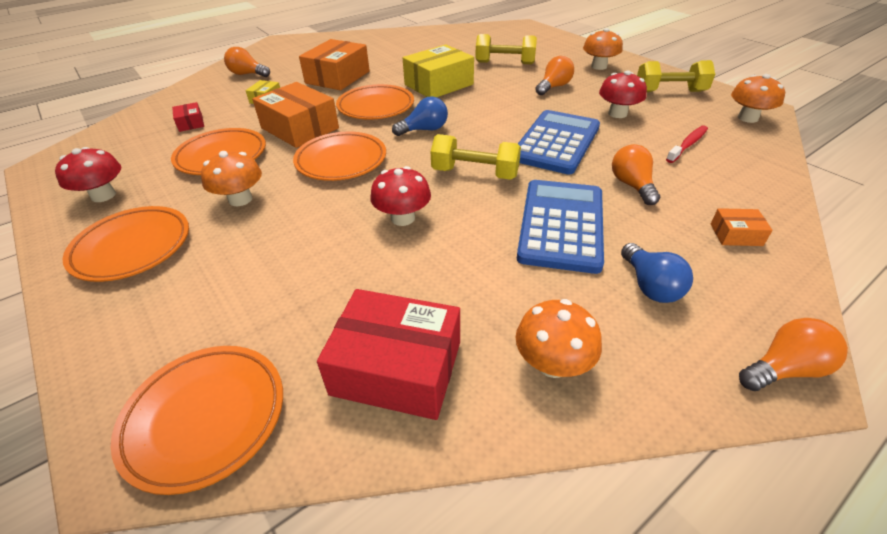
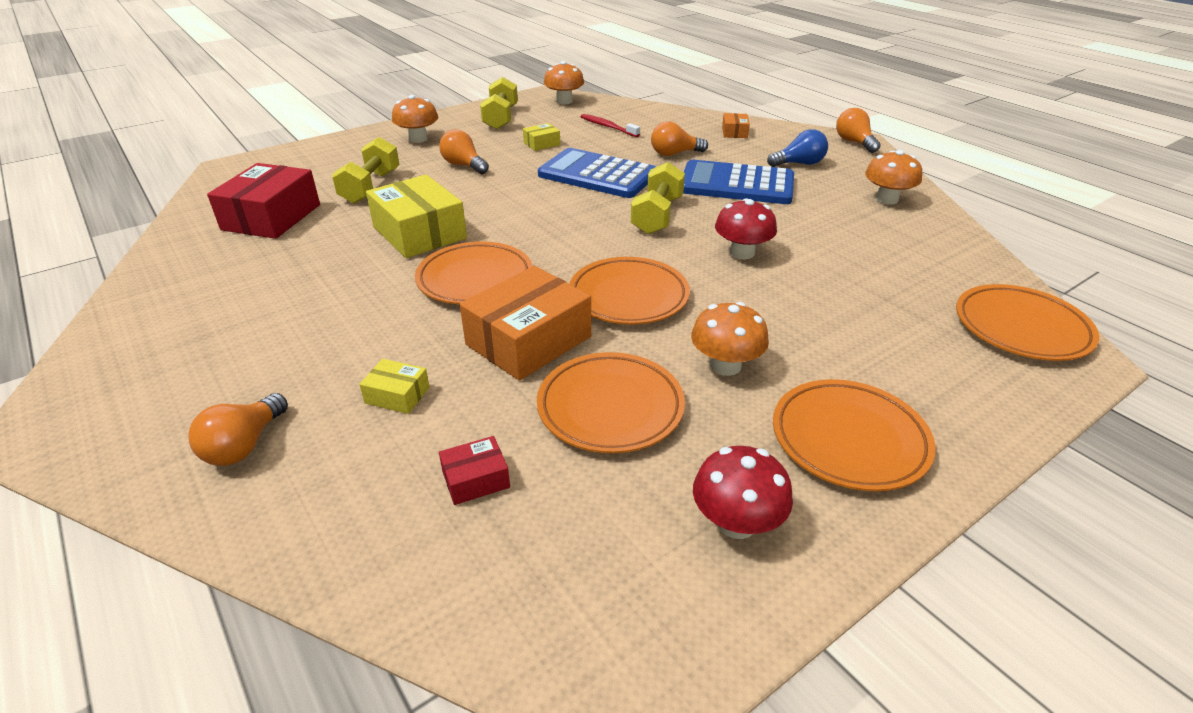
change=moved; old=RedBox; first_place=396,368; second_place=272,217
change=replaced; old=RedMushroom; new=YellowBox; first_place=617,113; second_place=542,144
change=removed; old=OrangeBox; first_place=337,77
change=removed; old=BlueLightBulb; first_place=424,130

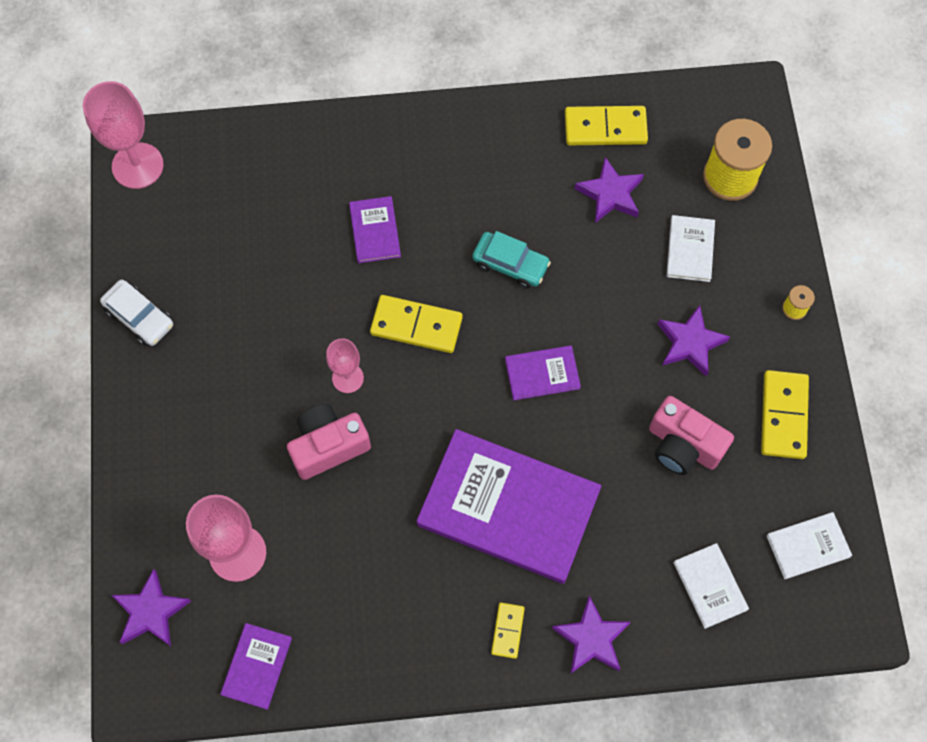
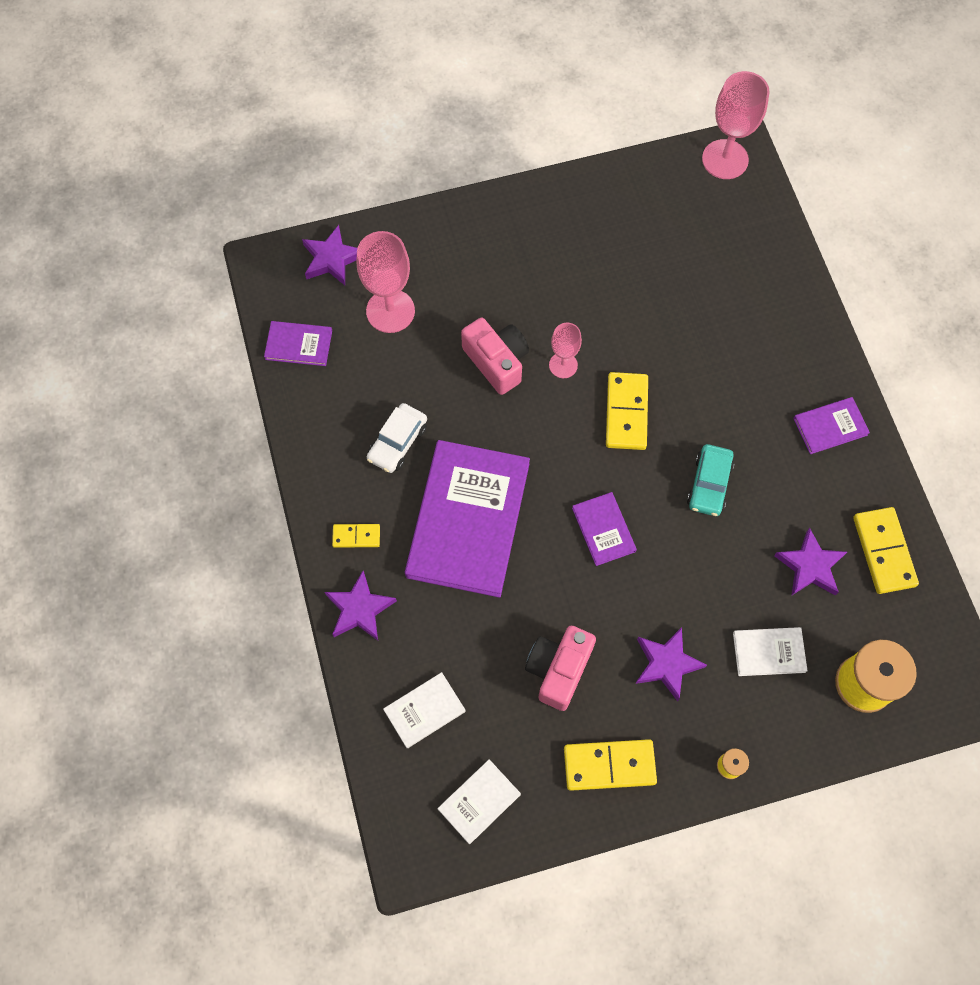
change=moved; old=WhiteCar; first_place=139,317; second_place=397,442
change=turned; old=WhiteBook; first_place=807,546; second_place=479,802; degrees=75
change=moved; old=PurpleBook; first_place=375,231; second_place=830,426

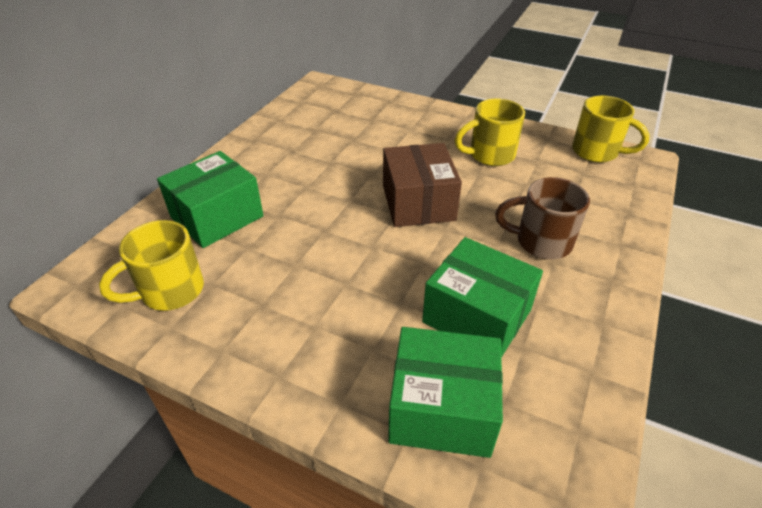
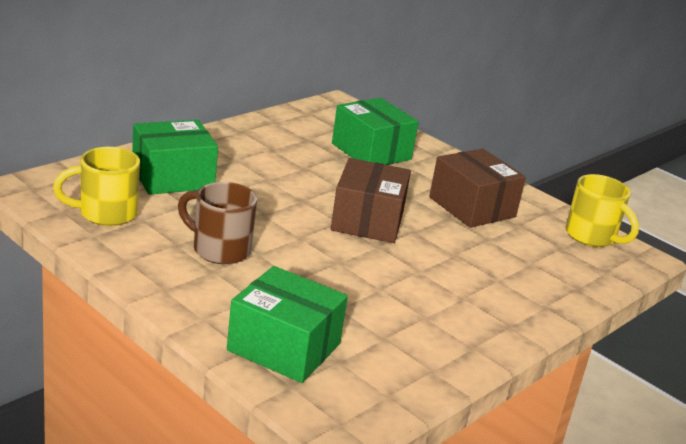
change=moved; old=BrownMug; first_place=541,242; second_place=219,249
change=moved; old=GreenBox; first_place=477,316; second_place=371,151
change=replaced; old=YellowMug; new=BrownBox; first_place=490,155; second_place=472,207

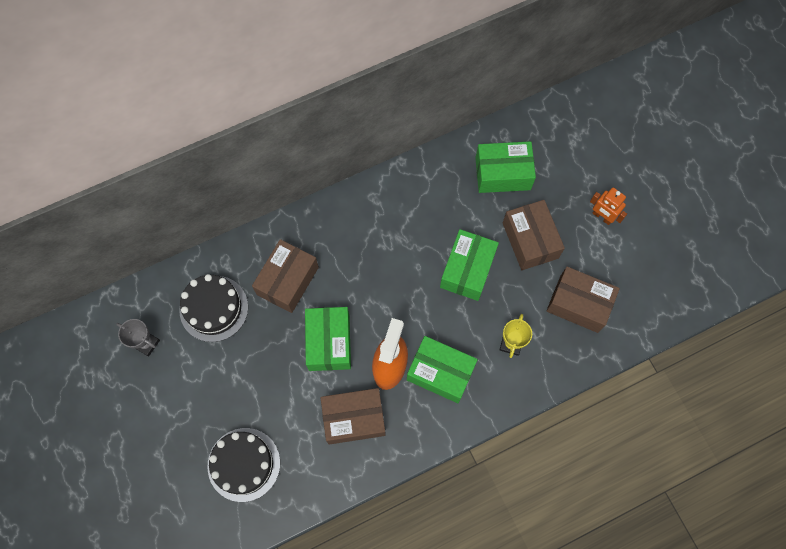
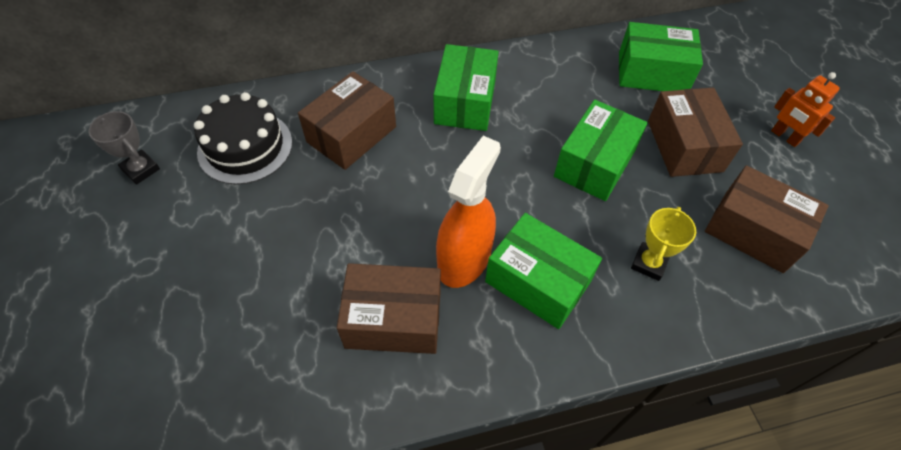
change=moved; old=GreenBox; first_place=329,342; second_place=465,102
change=removed; old=BlackCake; first_place=244,464

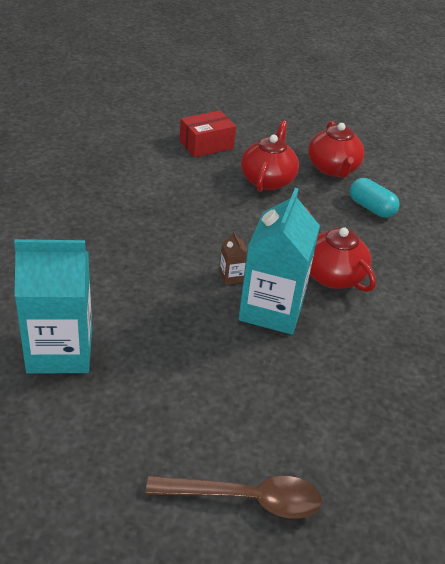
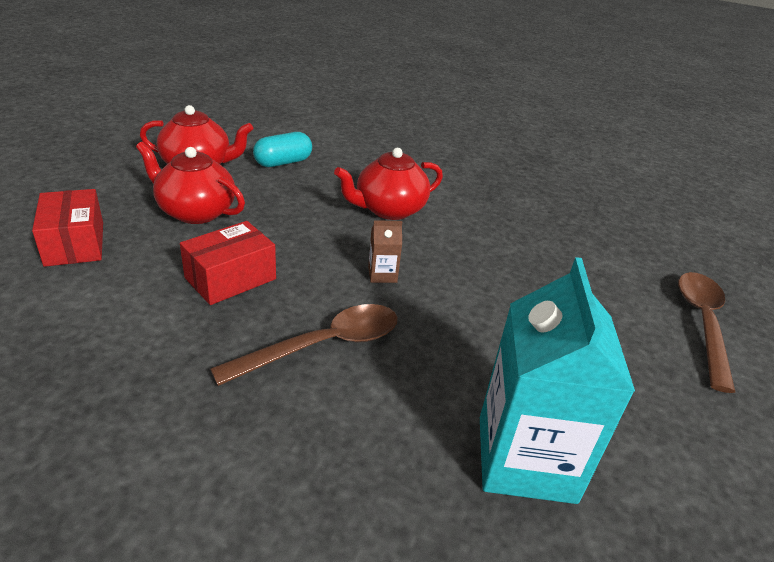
change=added; new=RedBox; second_place=230,278
change=added; new=BrownSpoon; second_place=324,345
change=removed; old=TurquoiseCarton; first_place=271,309

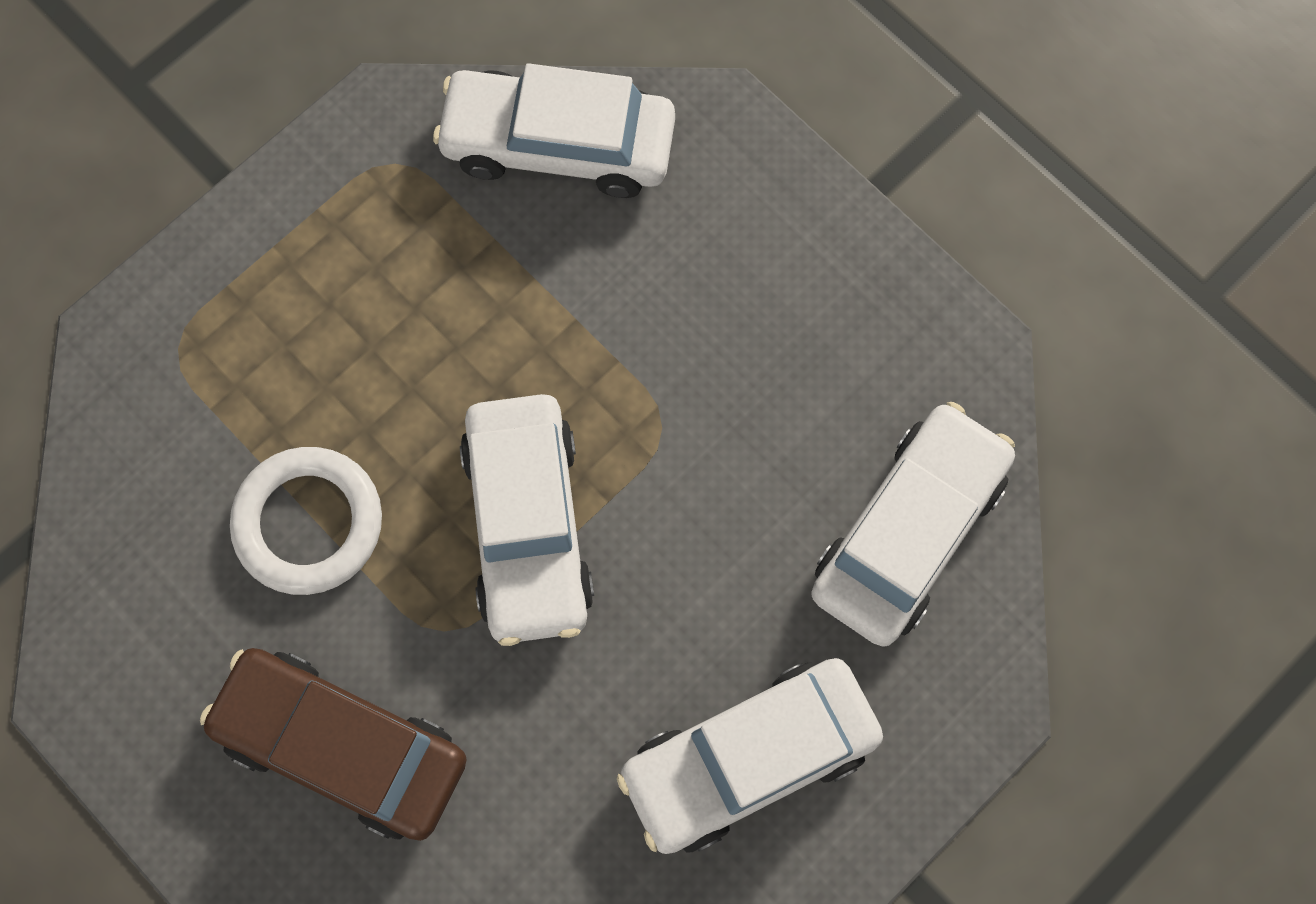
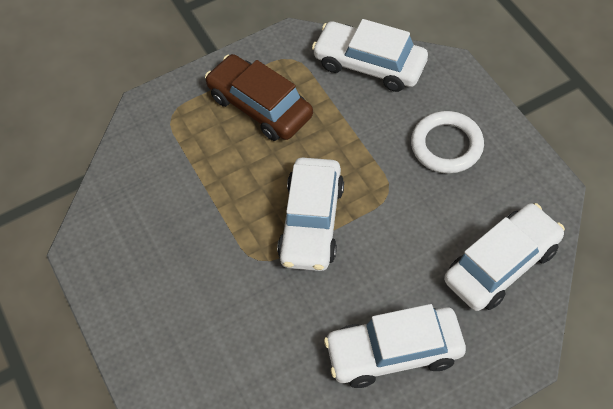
change=moved; old=BrownCar; first_place=342,746; second_place=260,106
change=moved; old=WhiteRing; first_place=308,523; second_place=446,145

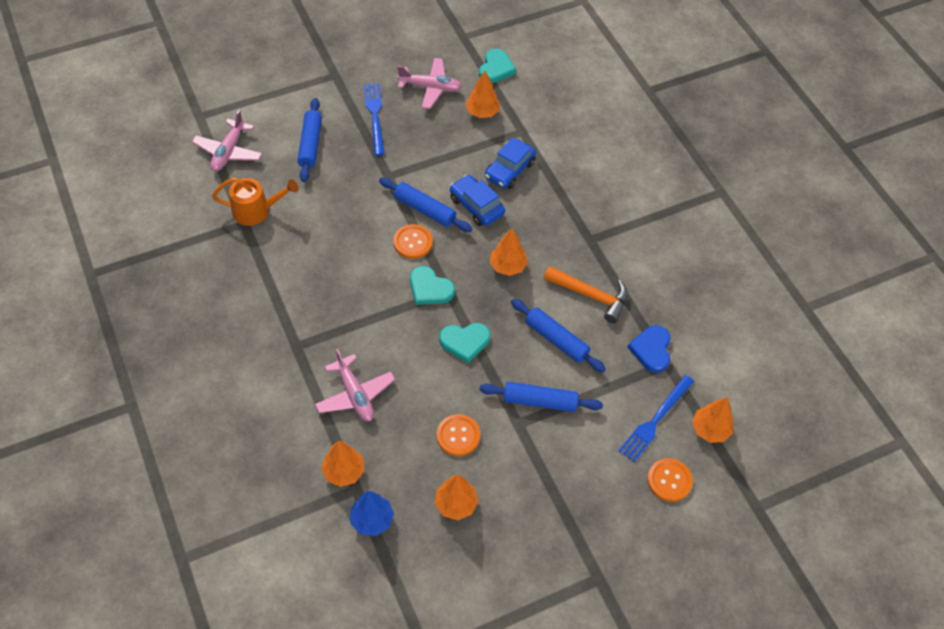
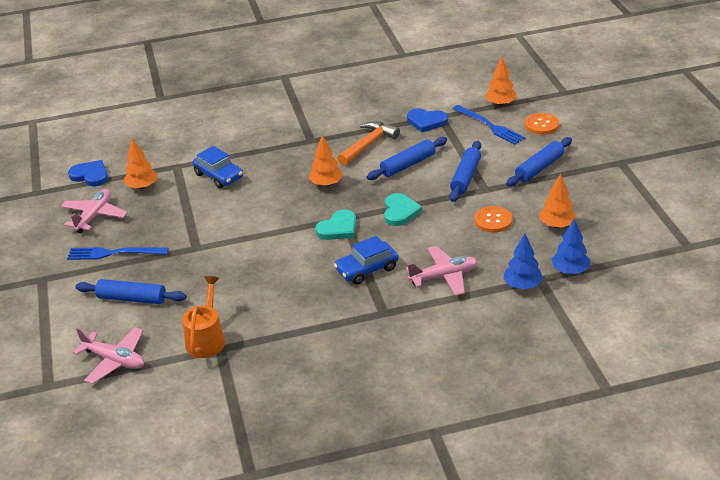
change=recoloured; old=TurquoiseHeart; new=BlueHeart; first_place=496,68; second_place=90,175
change=moved; old=BlueCar; first_place=476,206; second_place=367,269
change=recoloured; old=OrangeTree; new=BlueTree; first_place=344,471; second_place=522,285
change=moved; old=BlueRollingPin; first_place=425,210; second_place=539,168
change=removed; old=OrangeButton; first_place=413,242

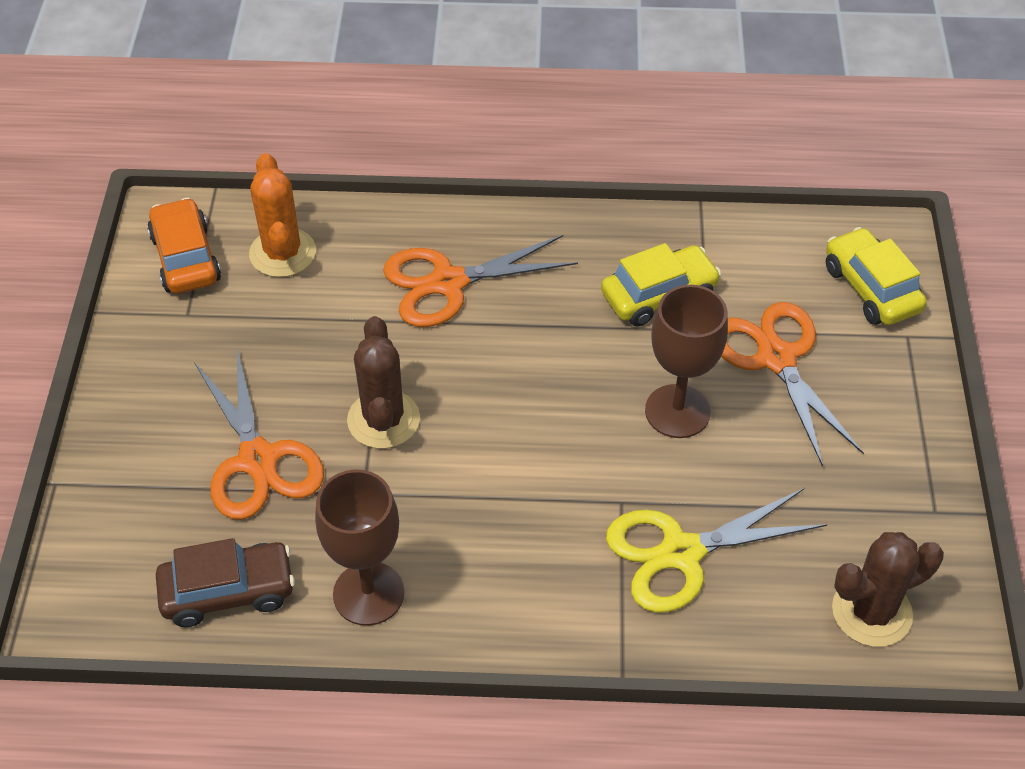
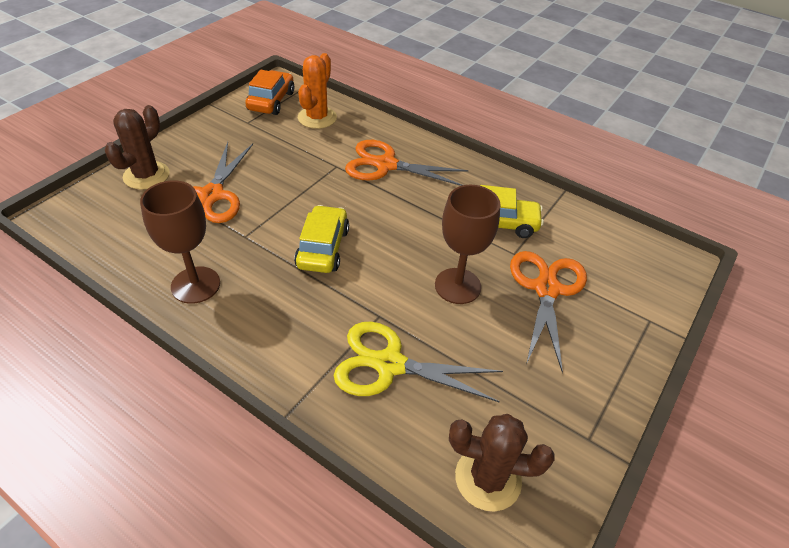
change=moved; old=BrownCactus; first_place=383,420; second_place=146,175
change=moved; old=YellowCar; first_place=871,288; second_place=323,248
change=removed; old=BrownCar; first_place=228,591

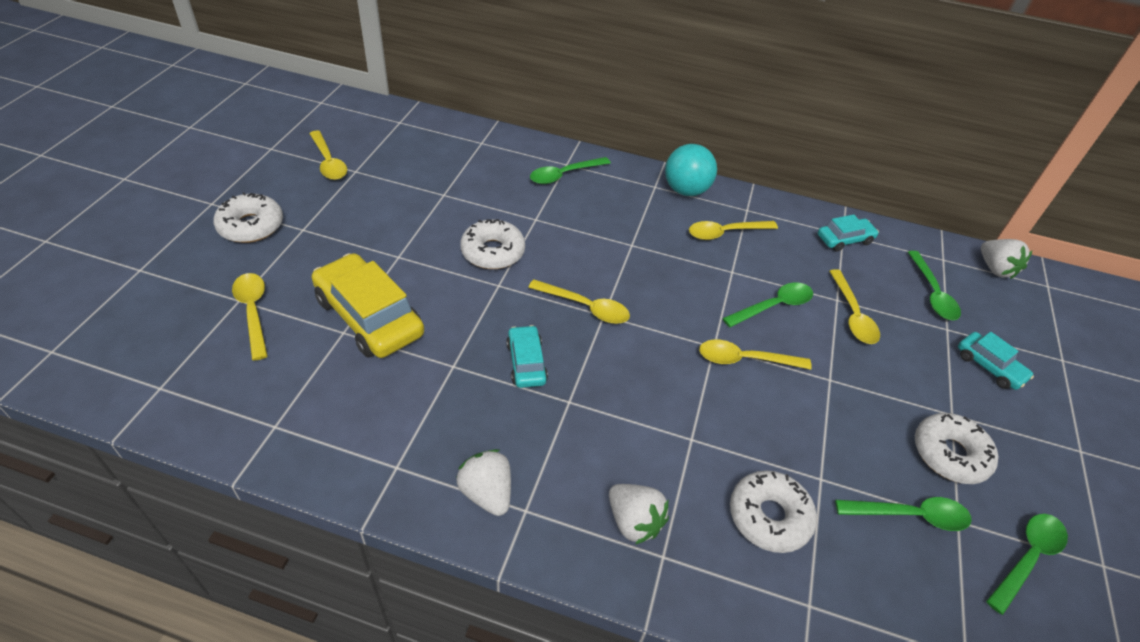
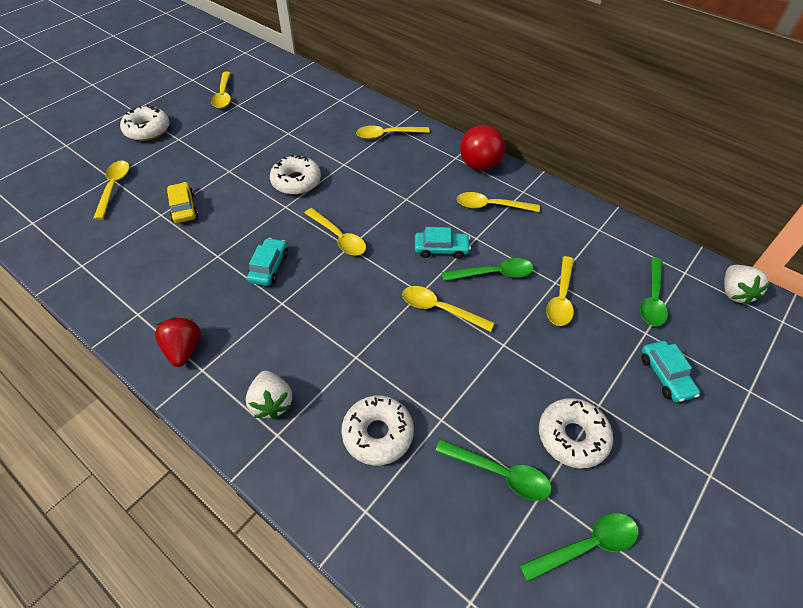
change=recoloured; old=WhiteStrawberry; new=RedStrawberry; first_place=487,493; second_place=184,349
change=resized; old=YellowCar; first_place=369,316; second_place=184,208; factor=0.53
change=recoloured; old=GreenSpoon; new=YellowSpoon; first_place=564,175; second_place=387,135
change=moved; old=TurquoiseCar; first_place=844,239; second_place=441,249
change=recoloured; old=TurquoiseBall; new=RedBall; first_place=686,190; second_place=479,165

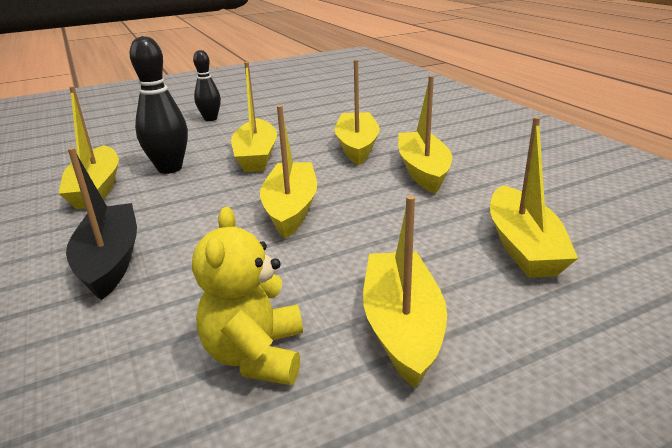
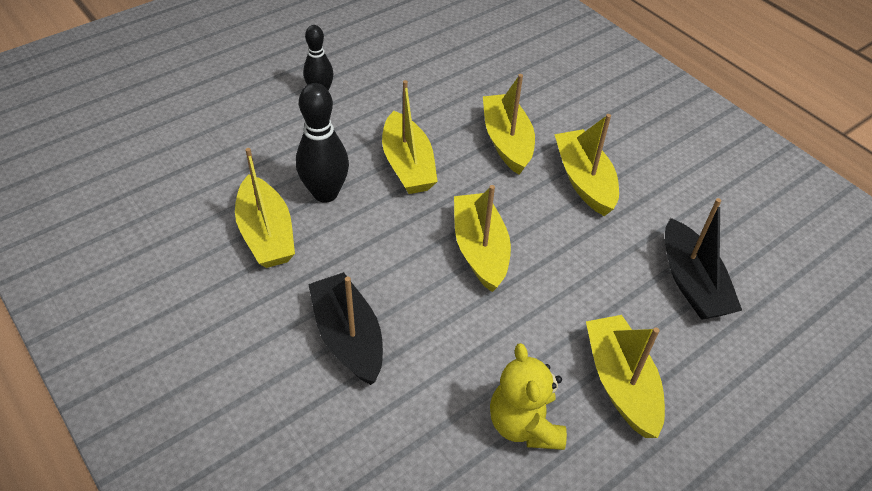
change=recoloured; old=YellowBoat; new=BlackBoat; first_place=523,246; second_place=691,282

